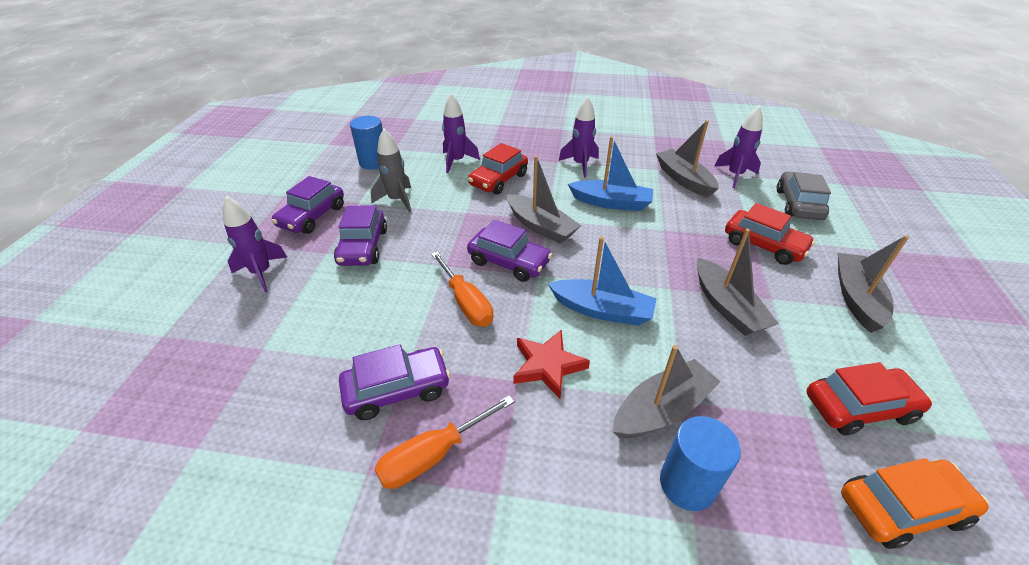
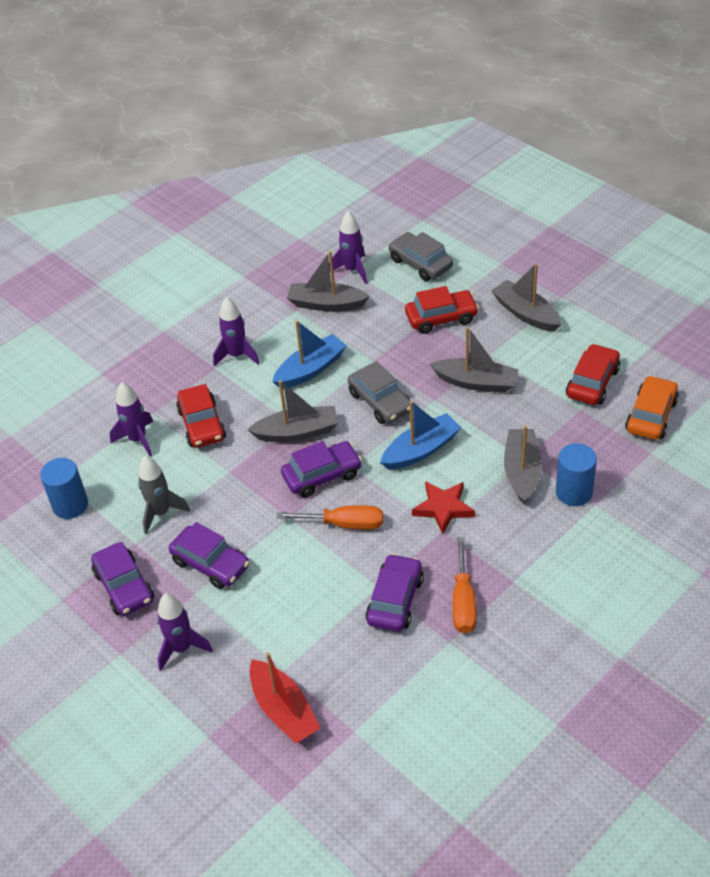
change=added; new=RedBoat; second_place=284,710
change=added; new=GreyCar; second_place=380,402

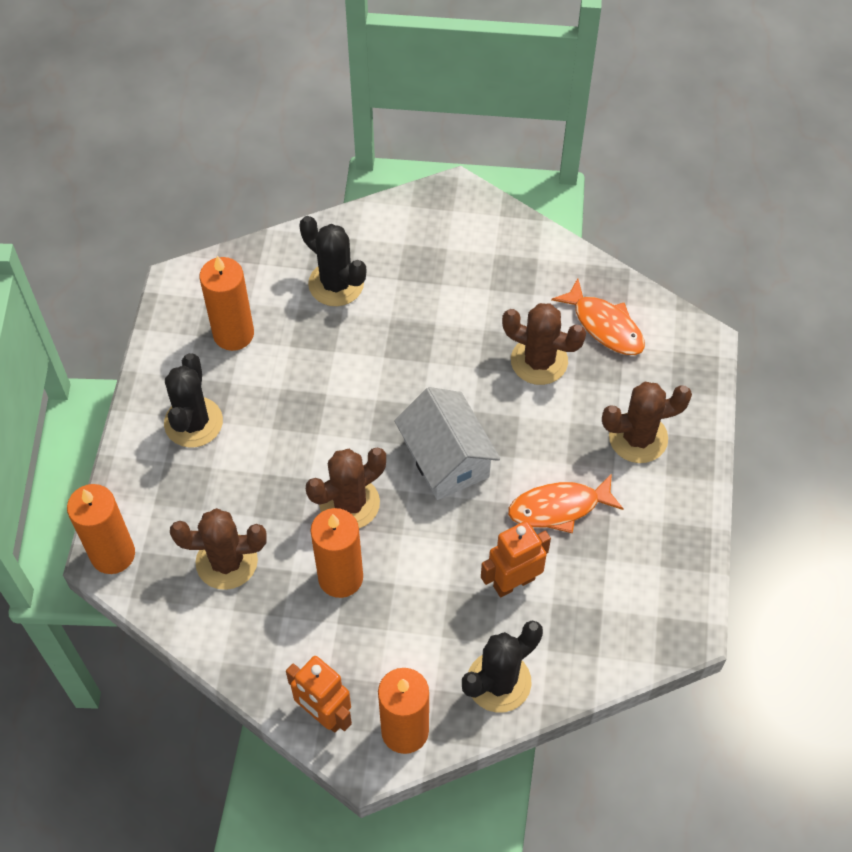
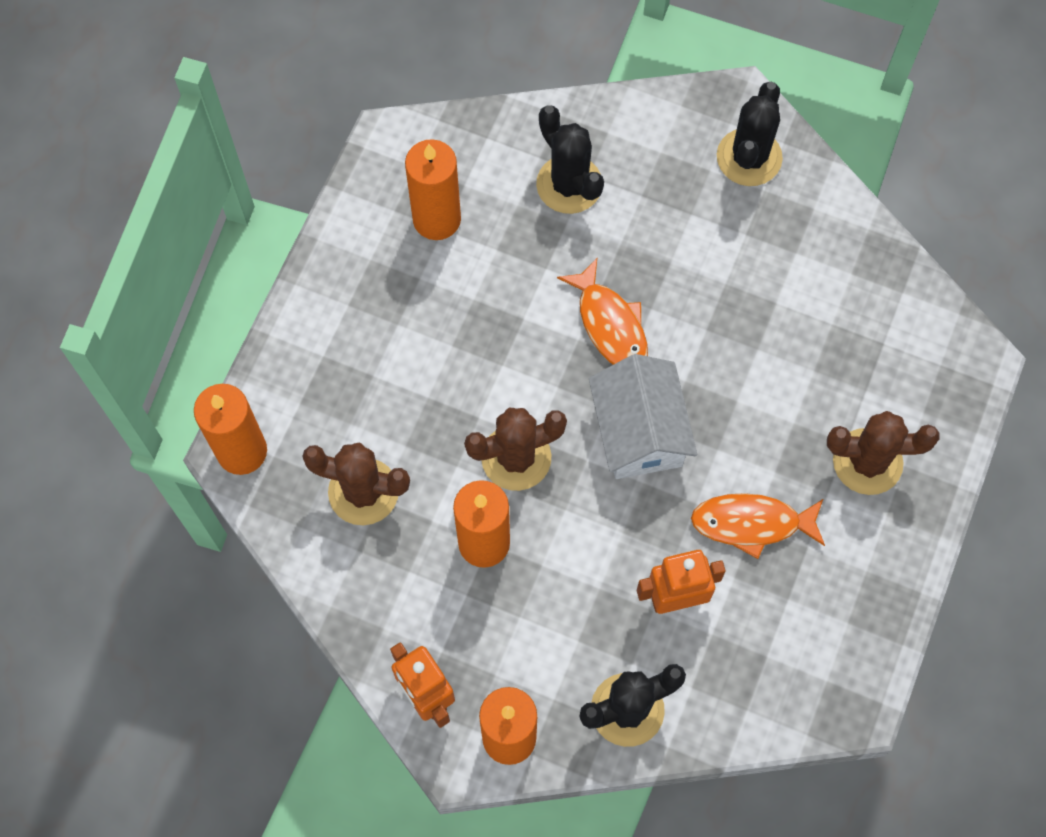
change=moved; old=OrangeFish; first_place=604,325; second_place=610,324
change=moved; old=BlackCactus; first_place=193,422; second_place=749,157
change=removed; old=BrownCactus; first_place=539,361

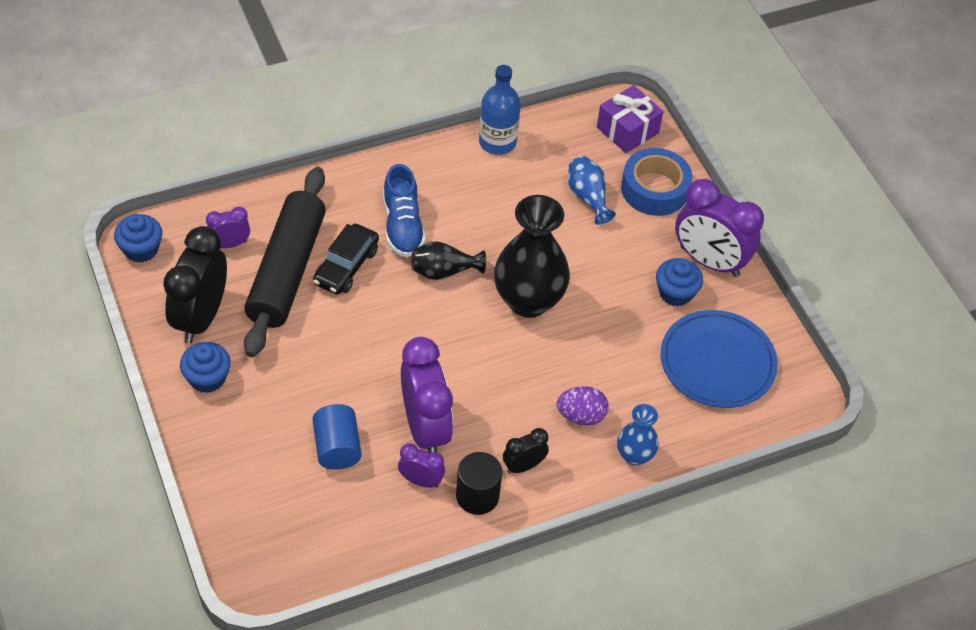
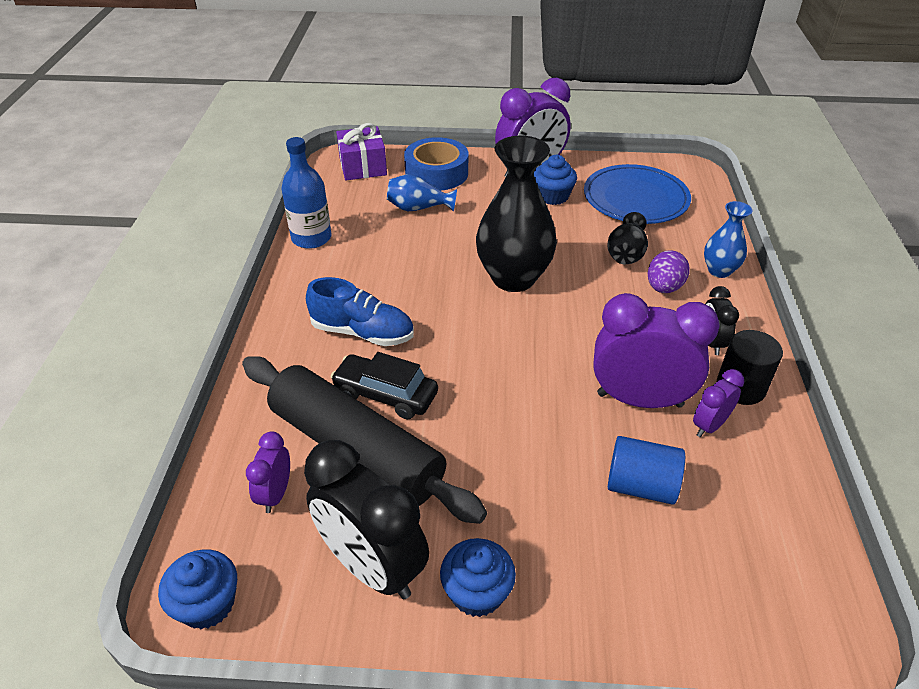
change=turned; old=BlackCar; first_place=346,266; second_place=386,394; degrees=150
change=moved; old=BlackVase; first_place=443,271; second_place=626,254

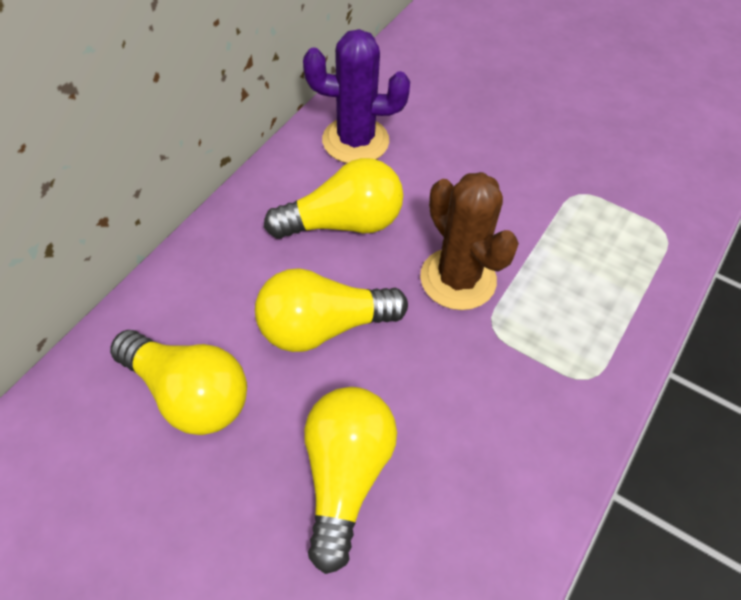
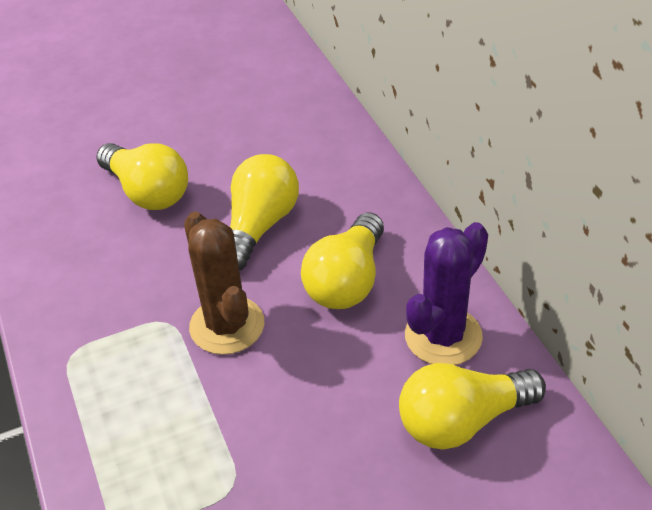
change=turned; old=BrownCactus; first_place=458,279; second_place=227,325; degrees=60
change=moved; old=YellowLightBulb; first_place=188,394; second_place=462,421

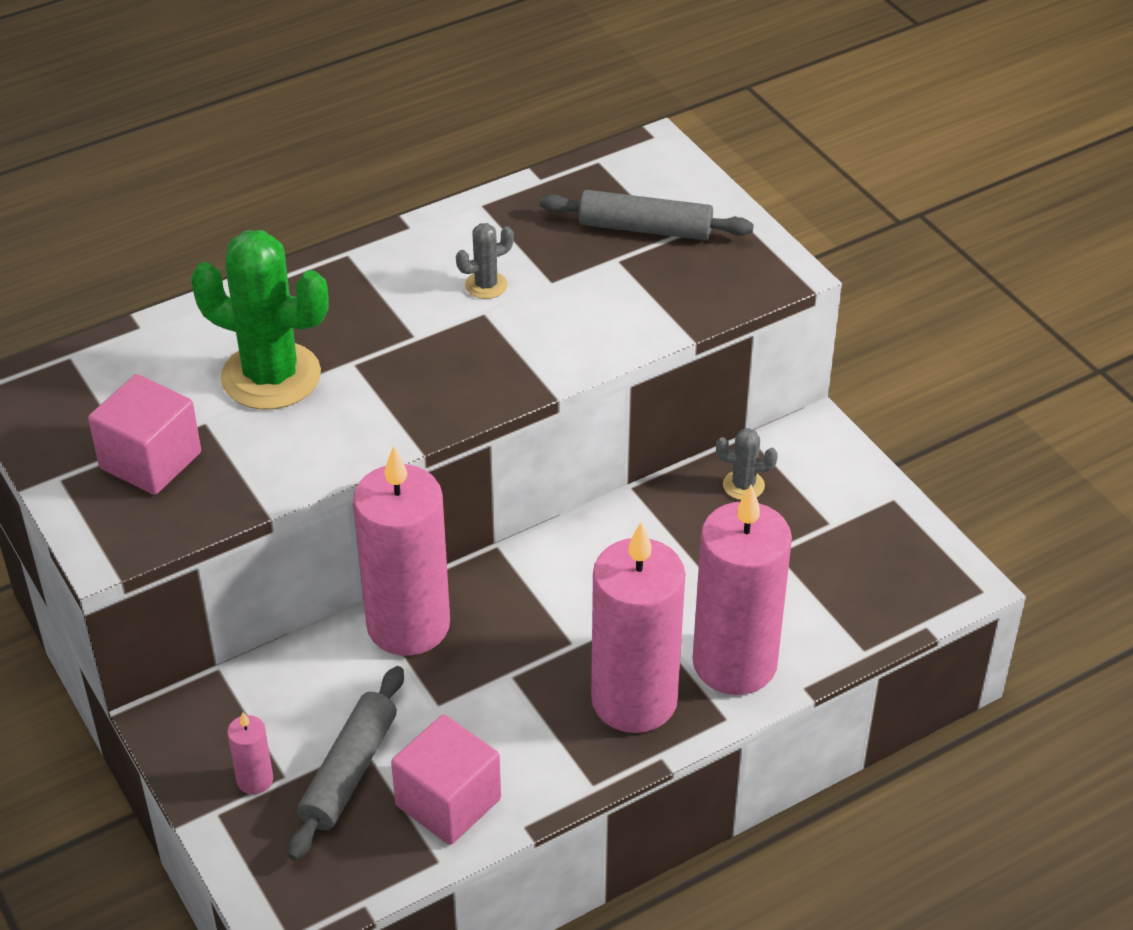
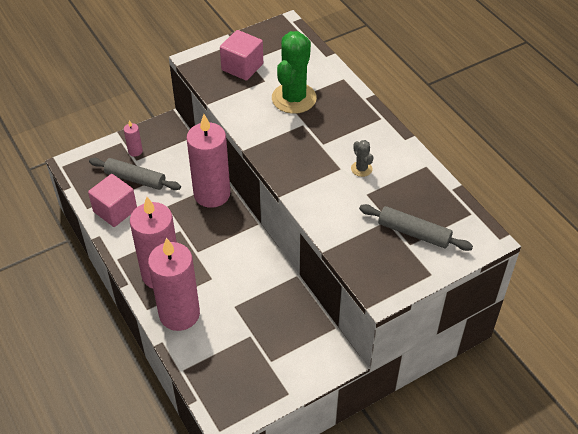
change=turned; old=GreyRollingPin; first_place=645,228; second_place=414,233; degrees=-75
change=removed; old=GreyCactus; first_place=743,485

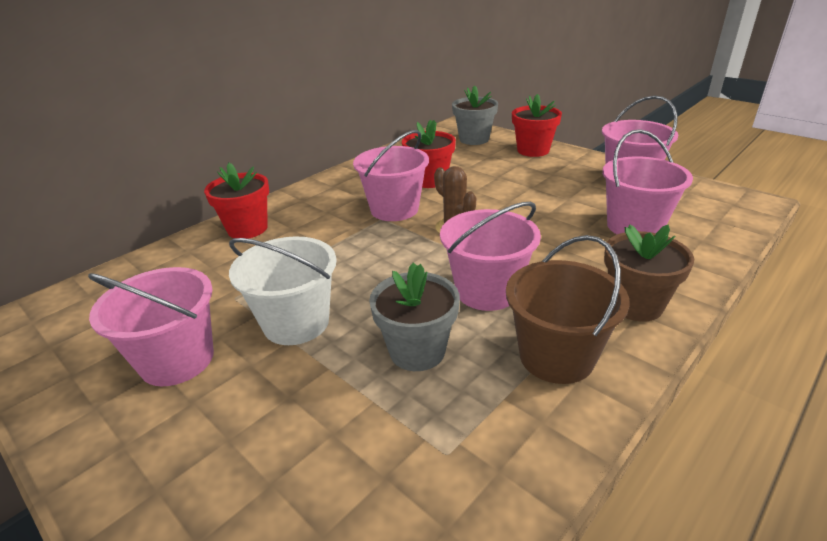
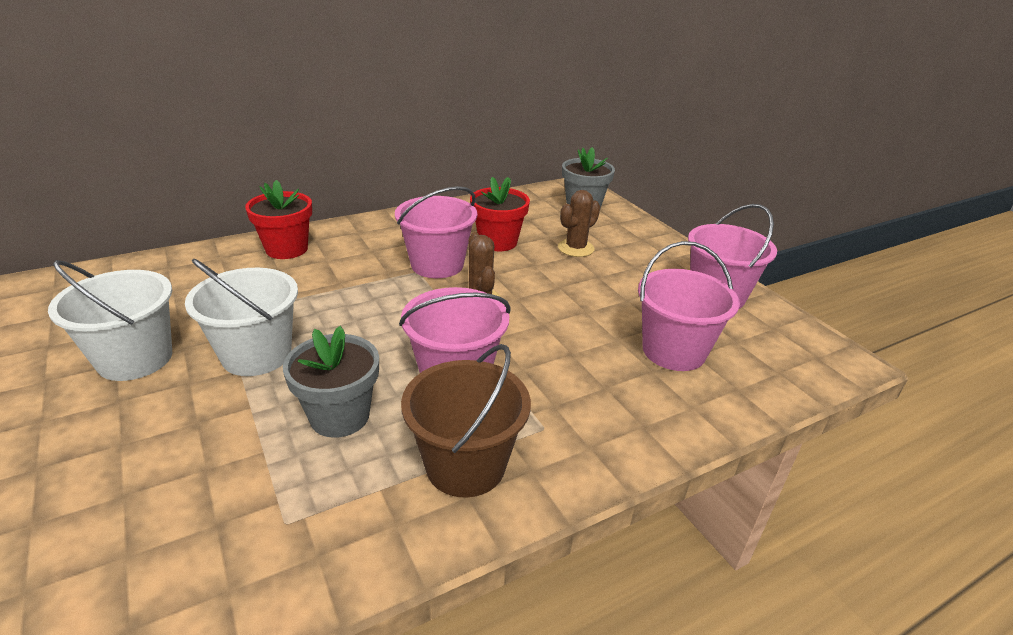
change=recoloured; old=PinkBucket; new=WhiteBucket; first_place=177,360; second_place=135,359
change=added; new=BrownCactus; second_place=576,248
change=removed; old=RedFlowerPot; first_place=533,150
change=removed; old=BrownFlowerPot; first_place=635,305

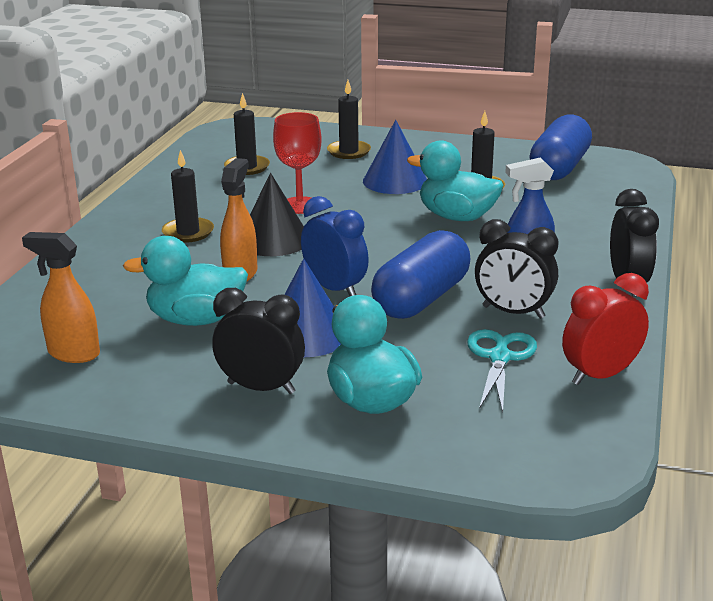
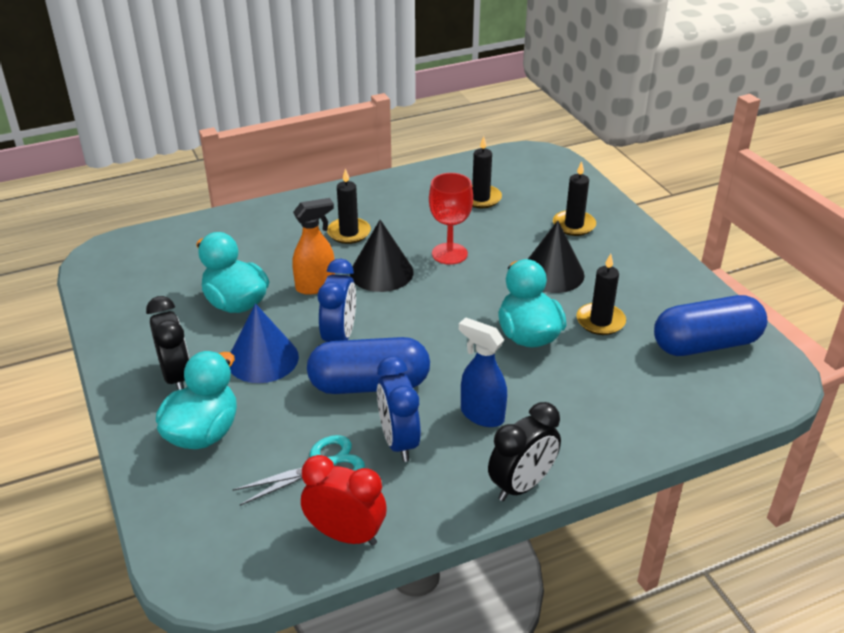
change=recoloured; old=BlackClock; new=BlueClock; first_place=513,312; second_place=399,441
change=recoloured; old=BlueCone; new=BlackCone; first_place=395,181; second_place=552,273
change=removed; old=OrangeSprayBottle; first_place=73,353

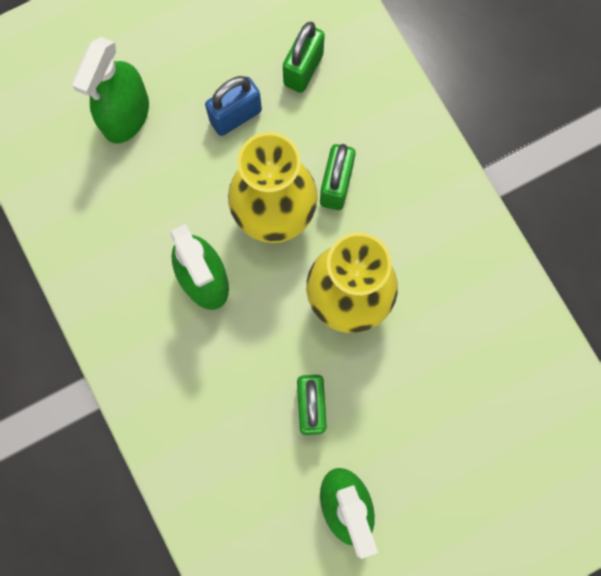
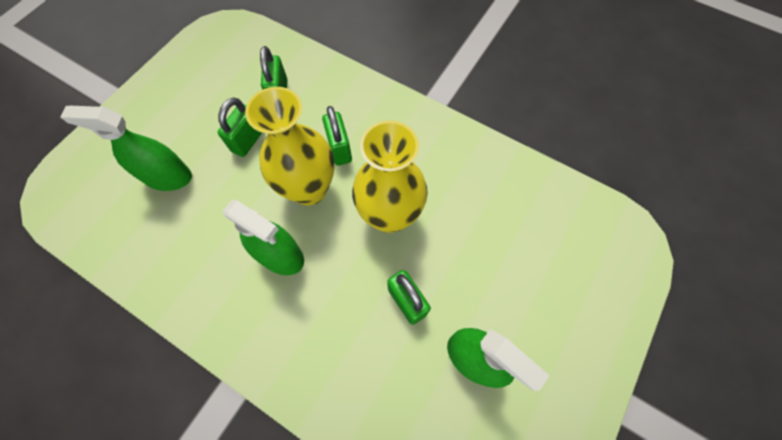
change=turned; old=GreenSprayBottle; first_place=126,115; second_place=168,177; degrees=105
change=recoloured; old=BluePadlock; new=GreenPadlock; first_place=235,116; second_place=248,141

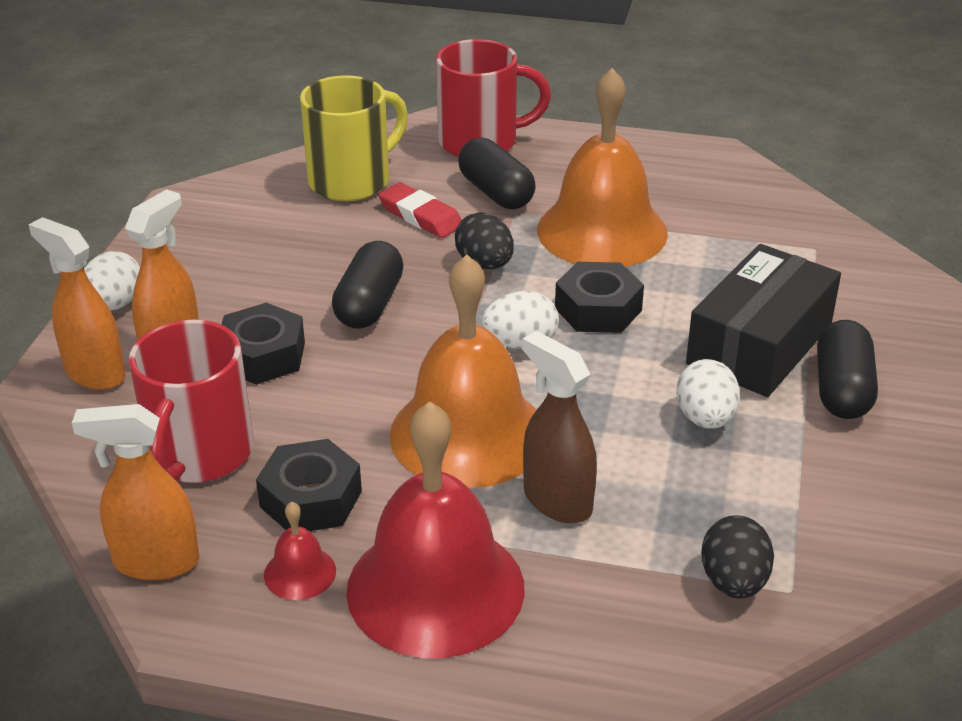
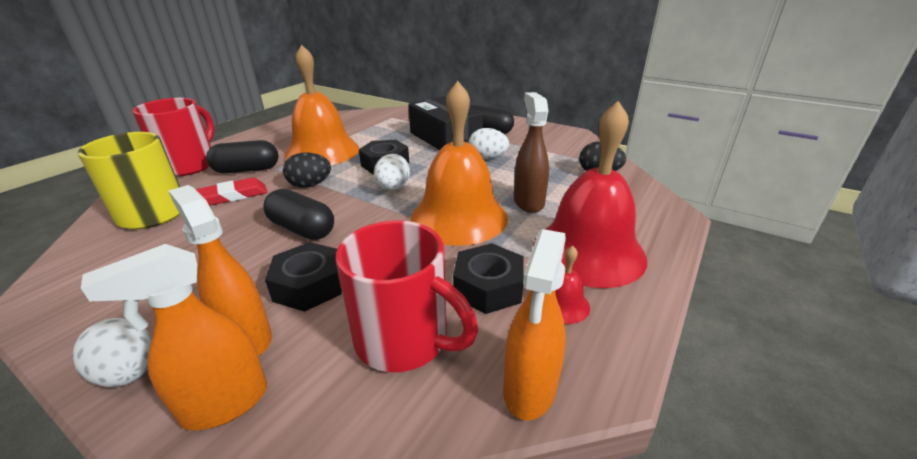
change=turned; old=BrownSprayBottle; first_place=557,500; second_place=528,202; degrees=105

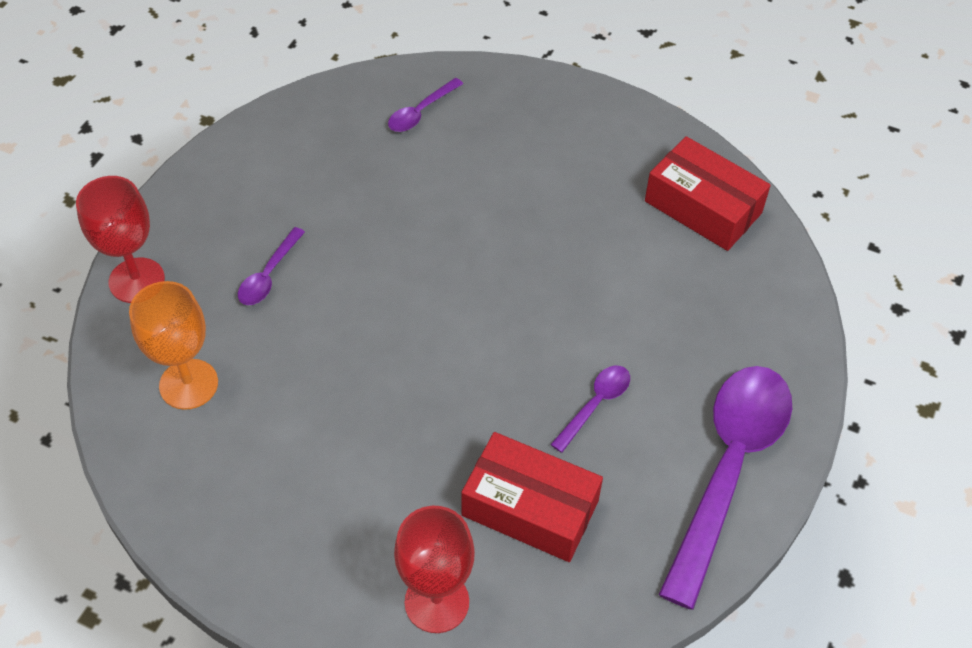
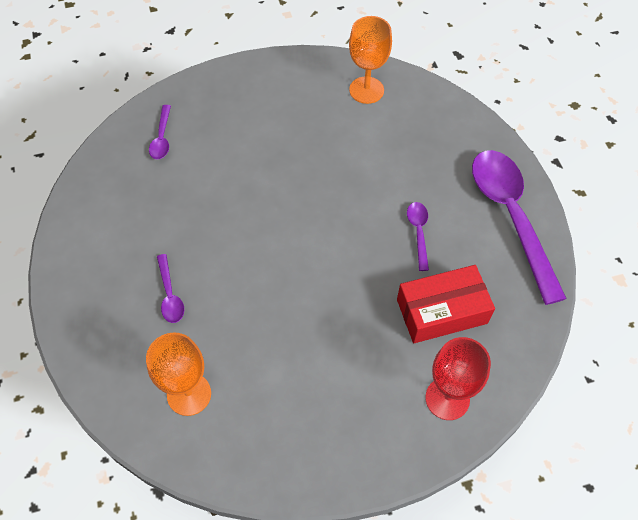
change=replaced; old=RedBox; new=OrangeGoblet; first_place=703,207; second_place=366,90
change=removed; old=RedGoblet; first_place=136,280

